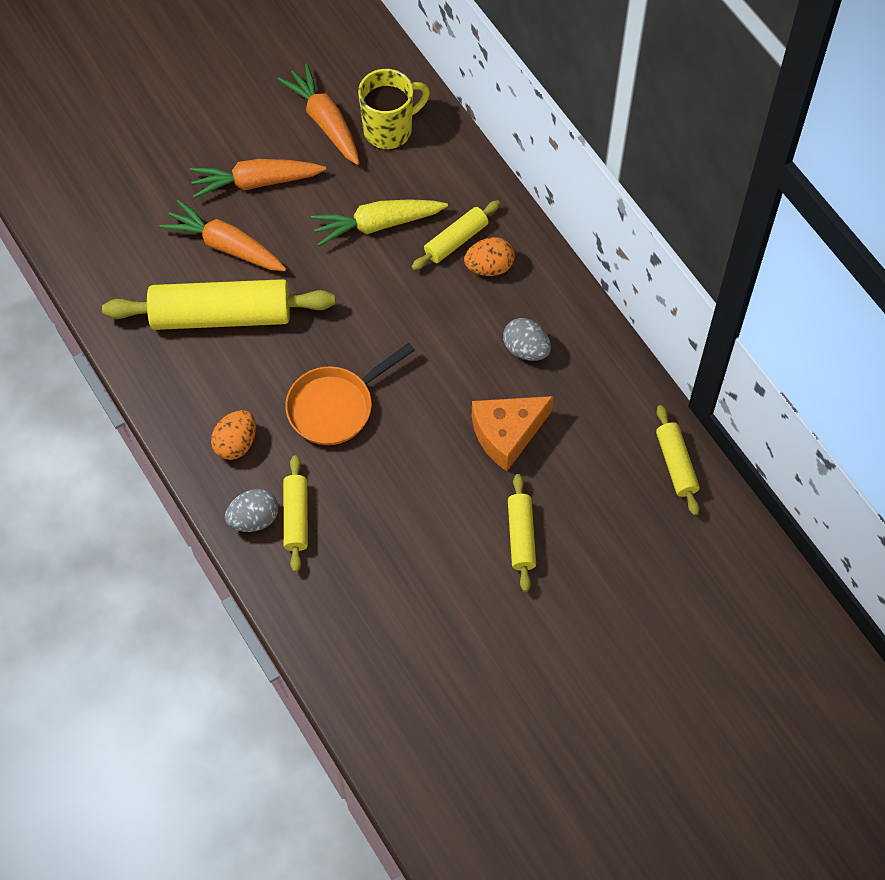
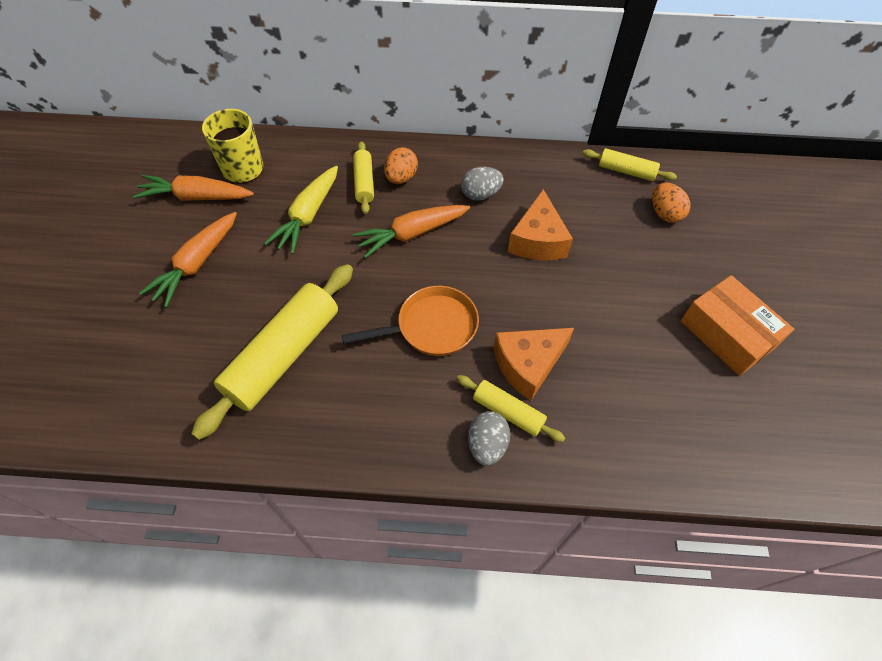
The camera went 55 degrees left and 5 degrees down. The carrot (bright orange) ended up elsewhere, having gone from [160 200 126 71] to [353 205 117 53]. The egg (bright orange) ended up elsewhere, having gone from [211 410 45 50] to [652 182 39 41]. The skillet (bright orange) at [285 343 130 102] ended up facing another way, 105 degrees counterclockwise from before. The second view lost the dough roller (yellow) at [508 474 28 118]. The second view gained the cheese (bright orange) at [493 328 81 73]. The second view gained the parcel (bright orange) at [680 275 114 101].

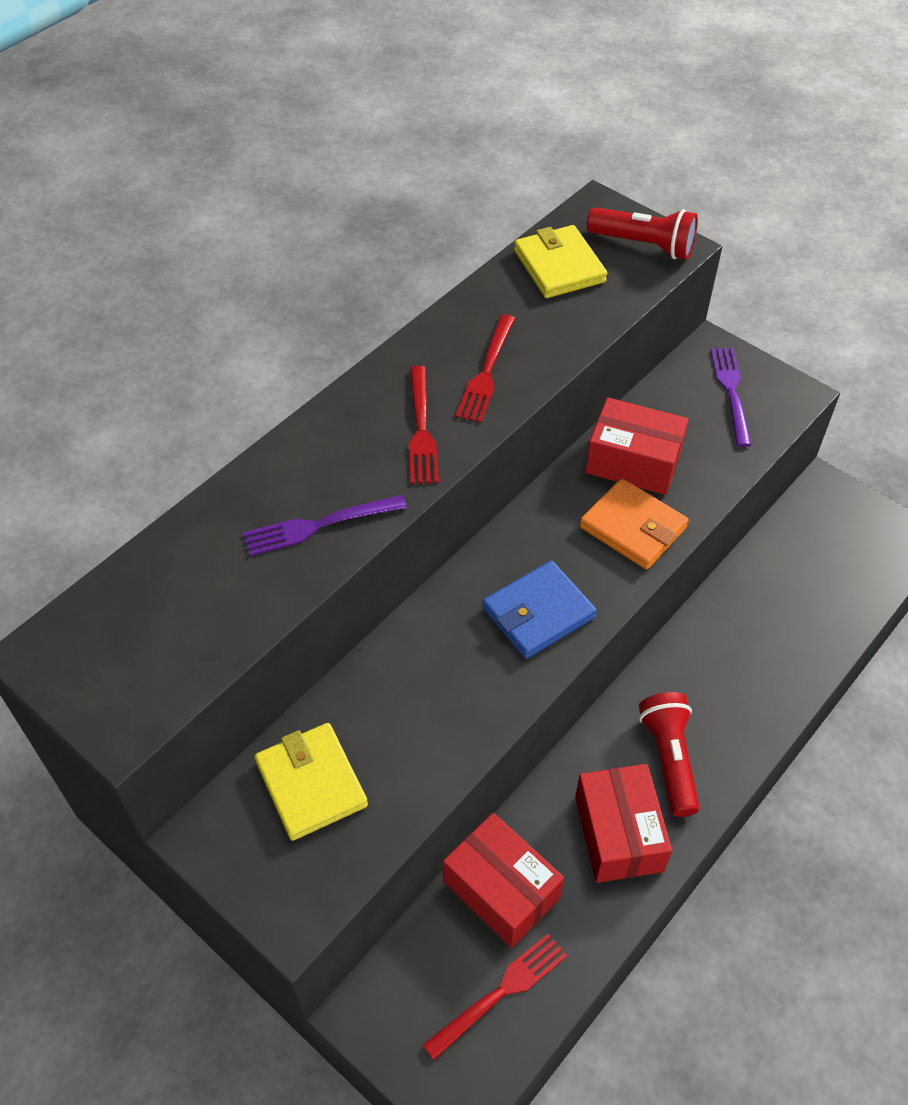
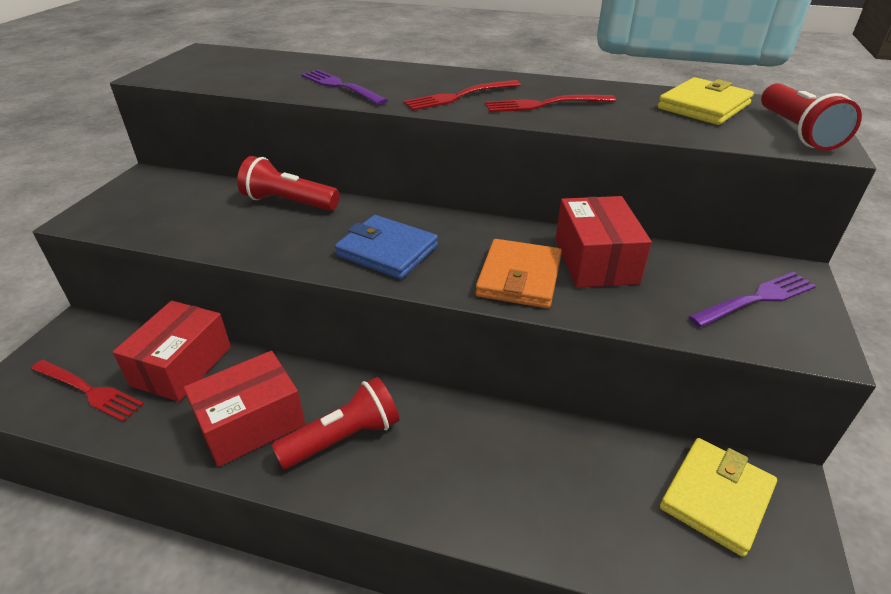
The camera went 65 degrees right and 15 degrees down. The wallet (yellow) ended up elsewhere, having gone from [254 723 114 118] to [660 438 117 119]. The second view gained the torch (scarlet) at [237 156 103 55].

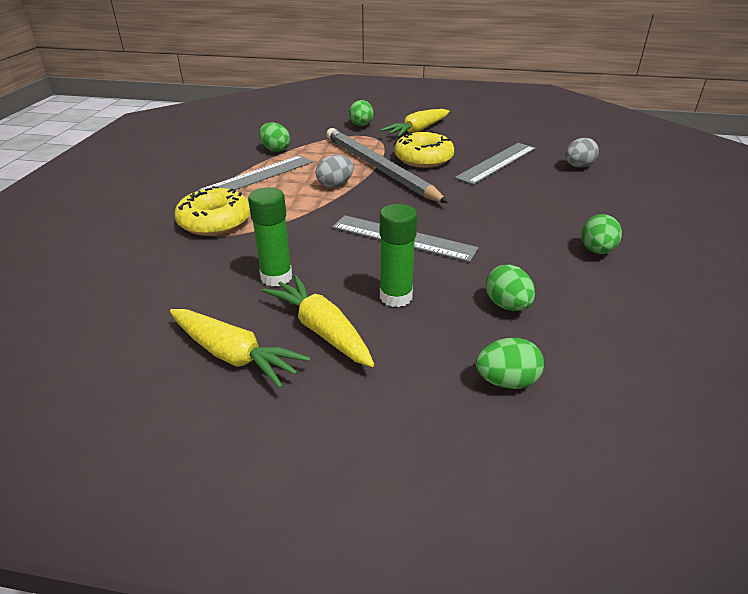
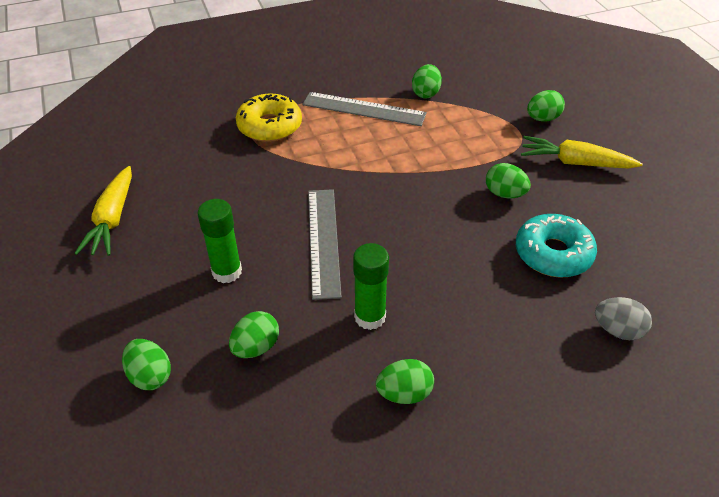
The camera went 60 degrees right and 10 degrees up. The glue stick (emerald) ended up elsewhere, having gone from [248 187 44 100] to [353 243 36 87]. The second view lost the carrot (yellow) at [262 275 113 92]. The second view lost the egg (gray) at [315 155 39 33]. The second view lost the wooden pencil (gray) at [326 128 122 75]. Where the donut (yellow) stood at [394 131 60 37], the egg (emerald) came to stand at [486 163 45 36]. Where the measuring stick (gray) stood at [455 143 81 42], the donut (turquoise) came to stand at [516 214 81 64].

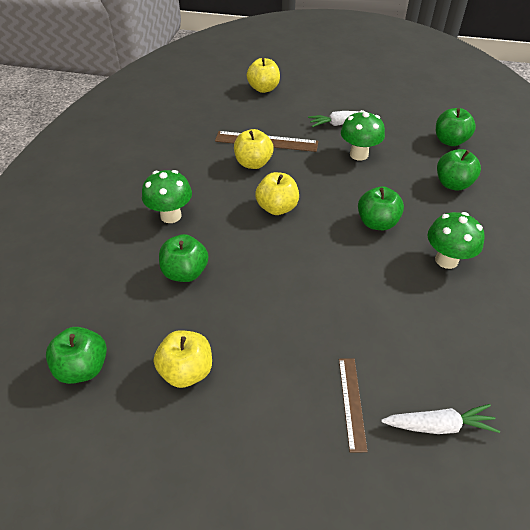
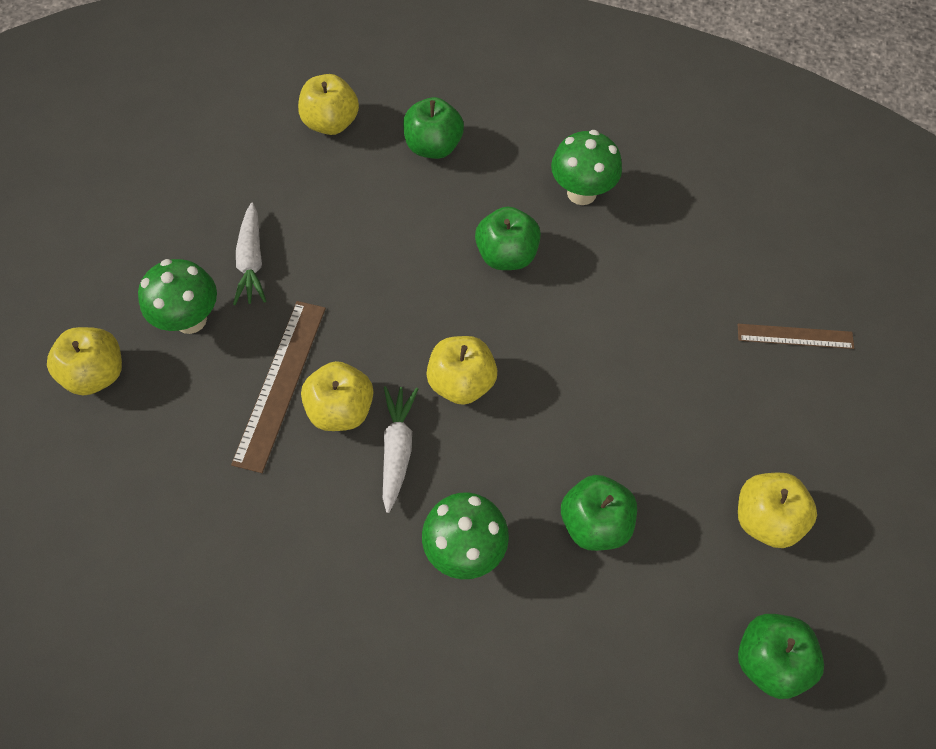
The camera went 85 degrees left and 15 degrees up. The mushroom (emerald) ended up elsewhere, having gone from [341 110 44 51] to [138 259 79 75]. The carrot (white) ended up elsewhere, having gone from [381 404 119 30] to [383 386 35 127]. What was the apple (emerald) at [436 108 40 38] turned into the apple (yellow) at [298 74 61 61].

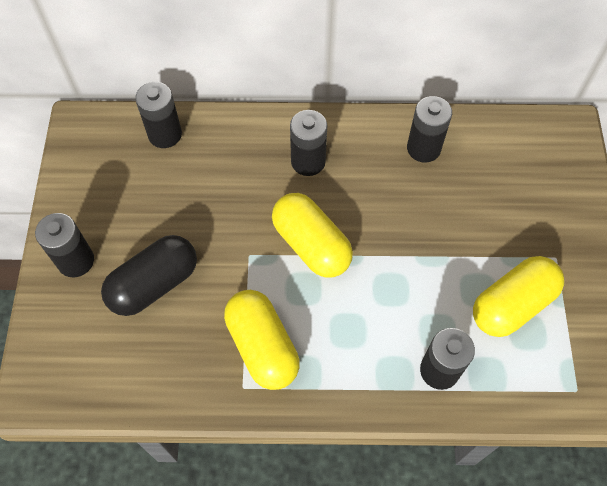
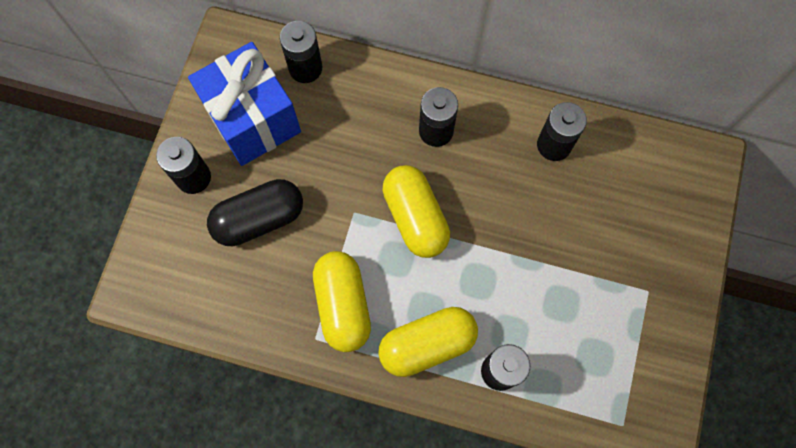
The camera went 15 degrees right and 10 degrees up. The pill (yellow) ended up elsewhere, having gone from [473 256 91 81] to [378 307 100 70]. The second view gained the present (royal blue) at [188 42 113 124].

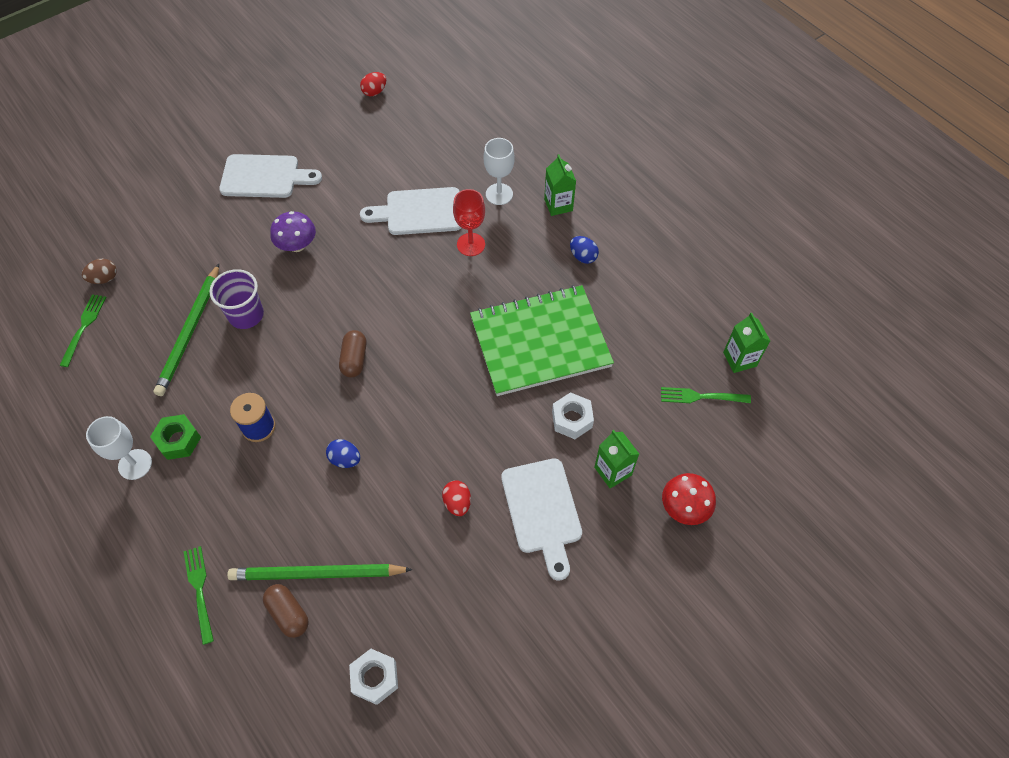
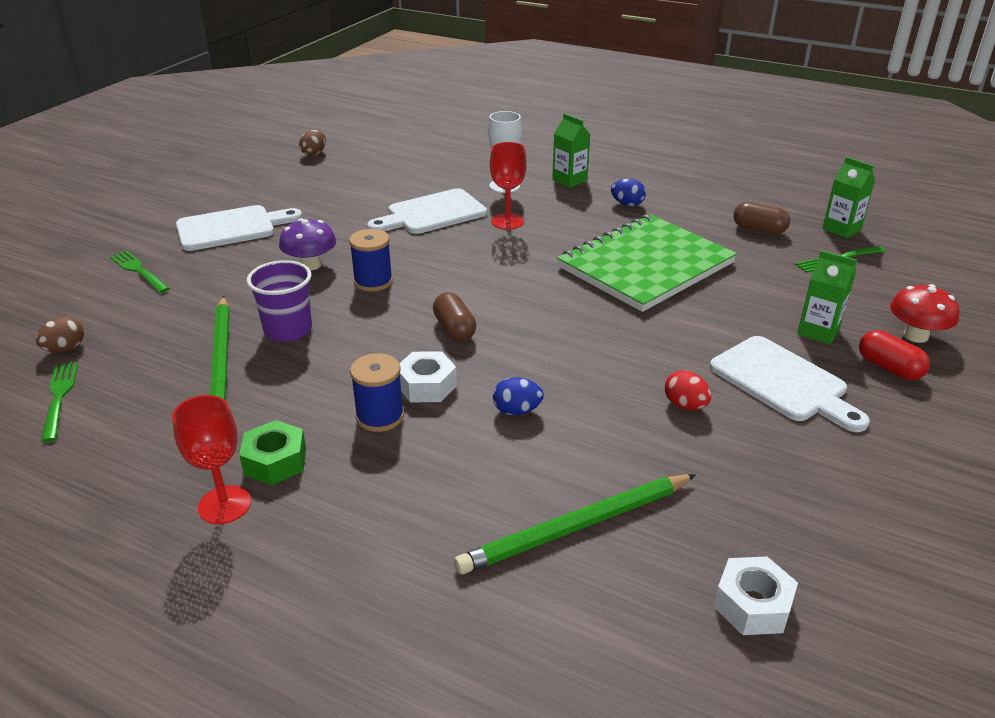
The camera went 25 degrees left and 25 degrees down. What was the goblet (white) at [86 416 66 64] turned into the goblet (scarlet) at [172 395 79 129]. The dinner fork (emerald) ended up elsewhere, having gone from [183 546 31 99] to [110 250 60 43]. The pill (russet) ended up elsewhere, having gone from [263 584 46 54] to [733 202 57 32]. What was the egg (scarlet) at [360 72 26 24] turned into the egg (russet) at [299 130 27 26]. The hex nut (white) ended up elsewhere, having gone from [552 392 42 47] to [399 352 58 50]. The second view gained the bobbin (royal blue) at [349 229 44 63]. The second view gained the pill (scarlet) at [859 330 71 50].

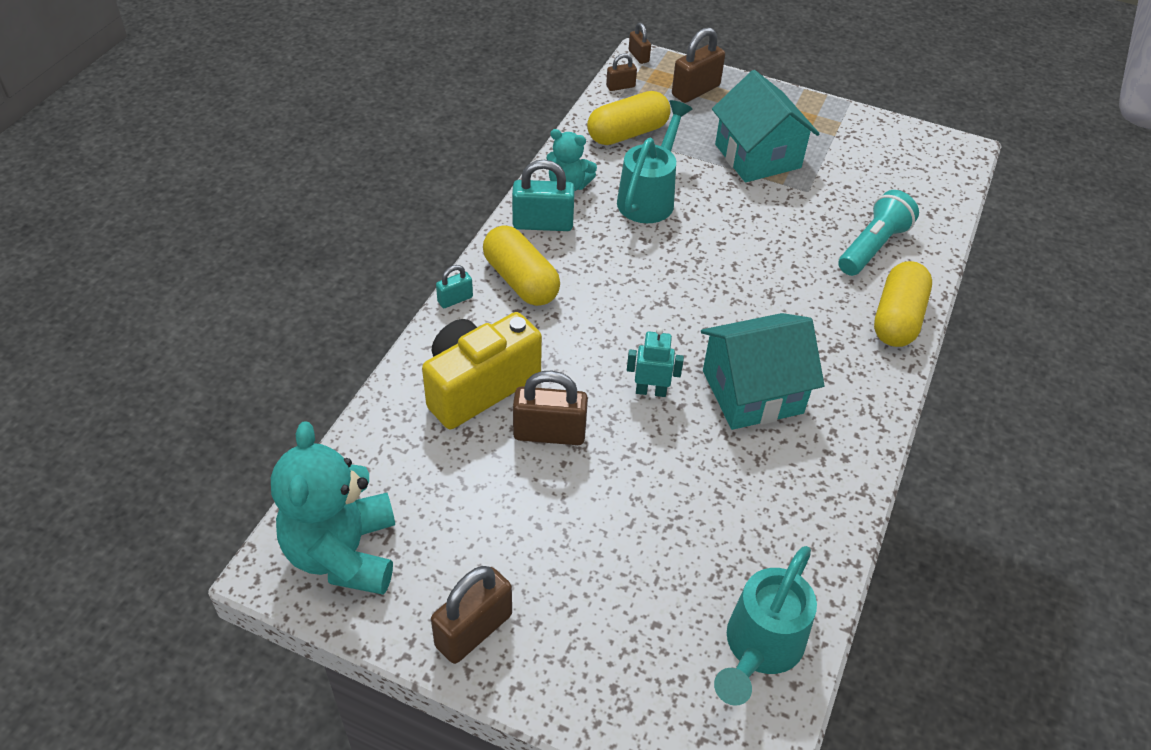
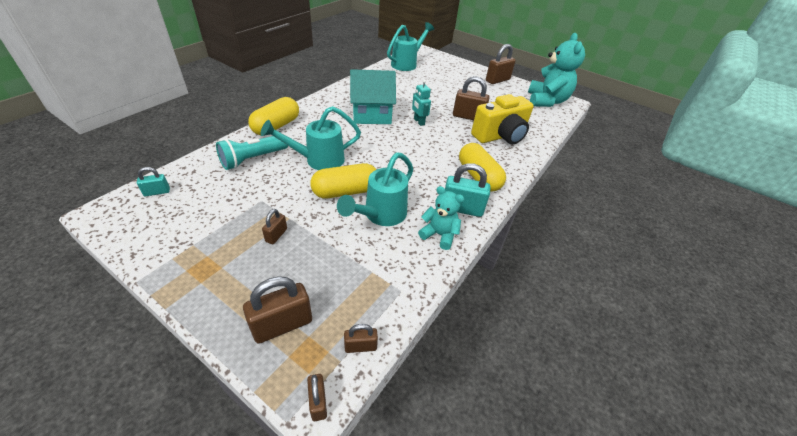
The camera went 170 degrees left and 5 degrees down. The lock (turquoise) ended up elsewhere, having gone from [436 265 37 43] to [137 167 33 29]. The pill (yellow) ended up elsewhere, having gone from [587 91 84 54] to [310 163 67 36]. The robot figure (turquoise) at [627 328 57 69] ended up facing another way, 45 degrees clockwise from before. Where the toy house (turquoise) stood at [712 70 108 112], the lock (russet) came to stand at [262 209 25 35]. The second view gained the sprinkling can (turquoise) at [261 106 100 64].

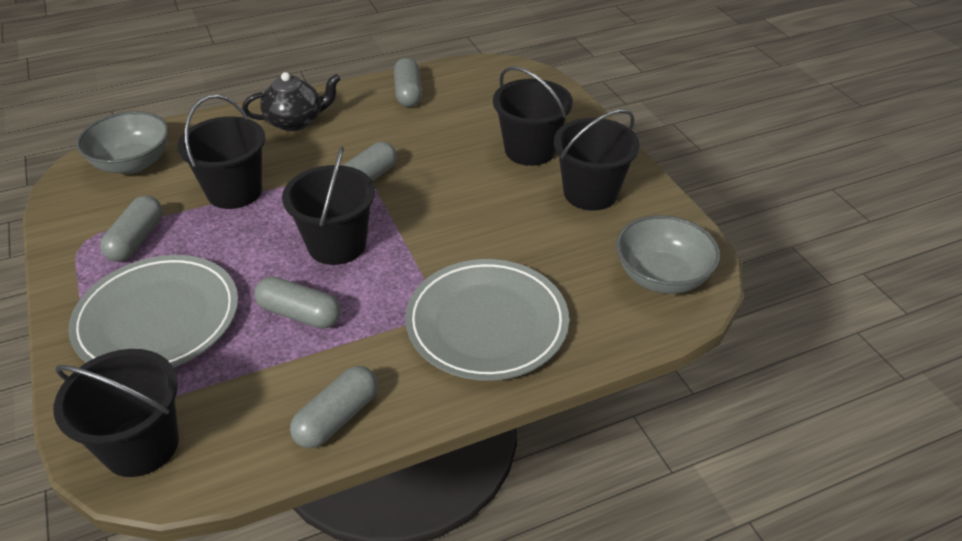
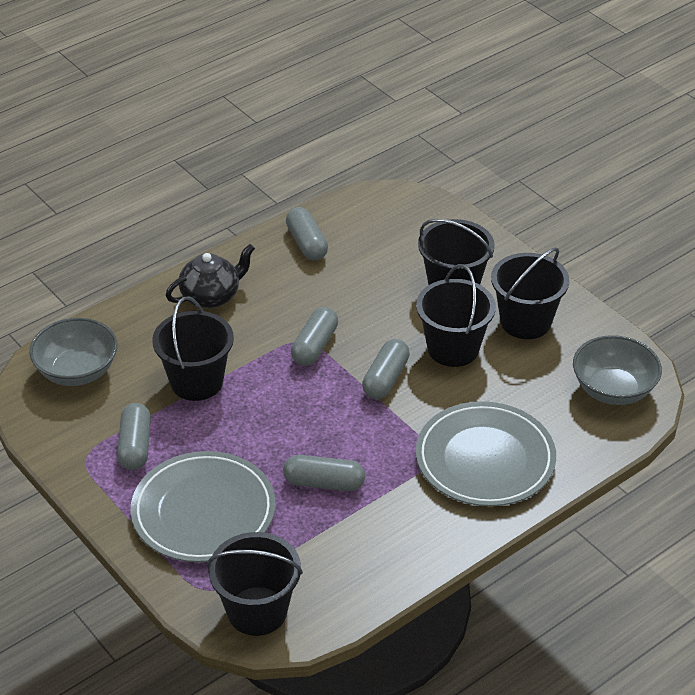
The camera went 15 degrees left and 0 degrees up. The pail (jet-black) ended up elsewhere, having gone from [282 146 93 119] to [416 264 80 103]. The pill (gray) ended up elsewhere, having gone from [290 366 88 82] to [362 339 48 60].

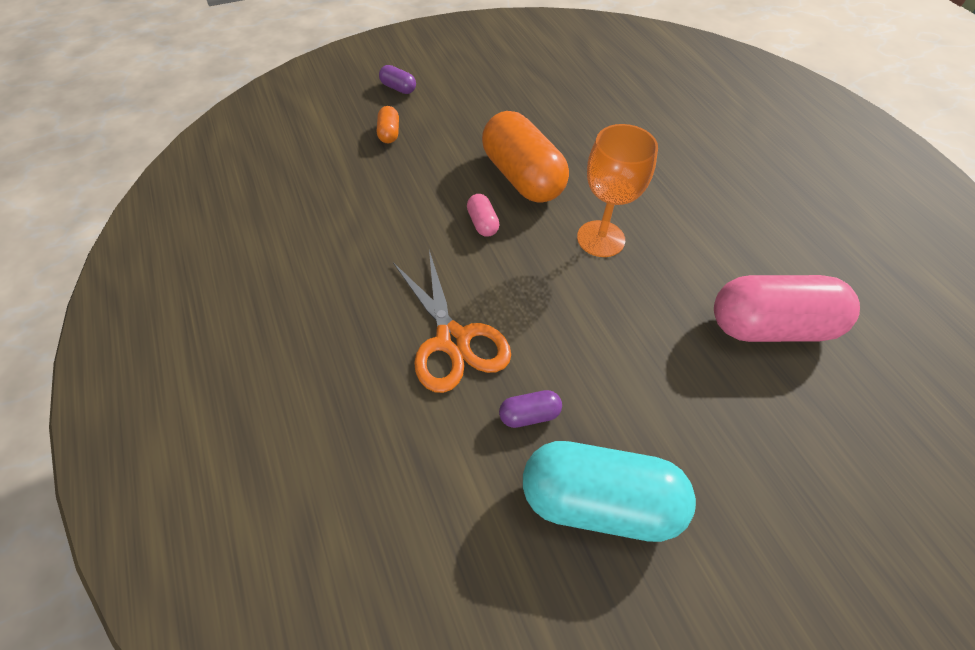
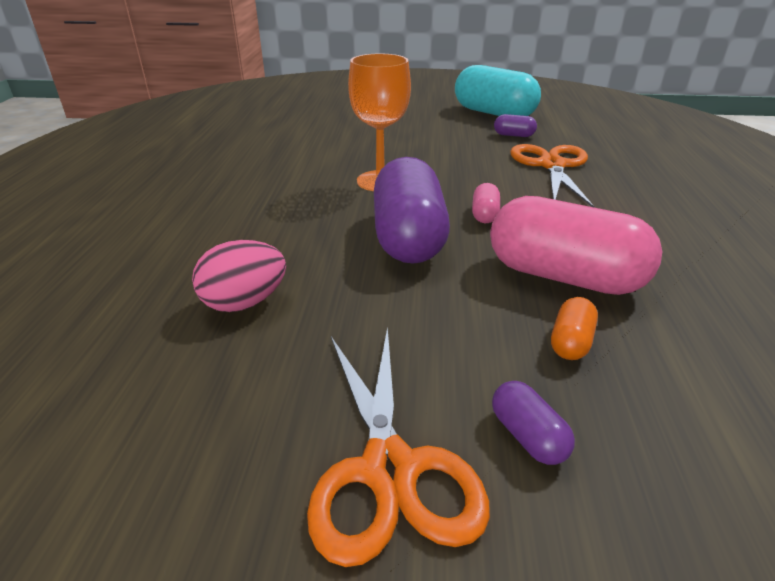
The camera went 150 degrees left and 20 degrees down. What was the pill (bright orange) at [482 111 87 92] turned into the pill (royal purple) at [374 157 76 107]. The pill (rose-pink) ended up elsewhere, having gone from [714 275 146 67] to [490 196 172 99]. The second view gained the egg (rose-pink) at [192 240 94 72]. The second view gained the shears (bright orange) at [307 327 183 240].

